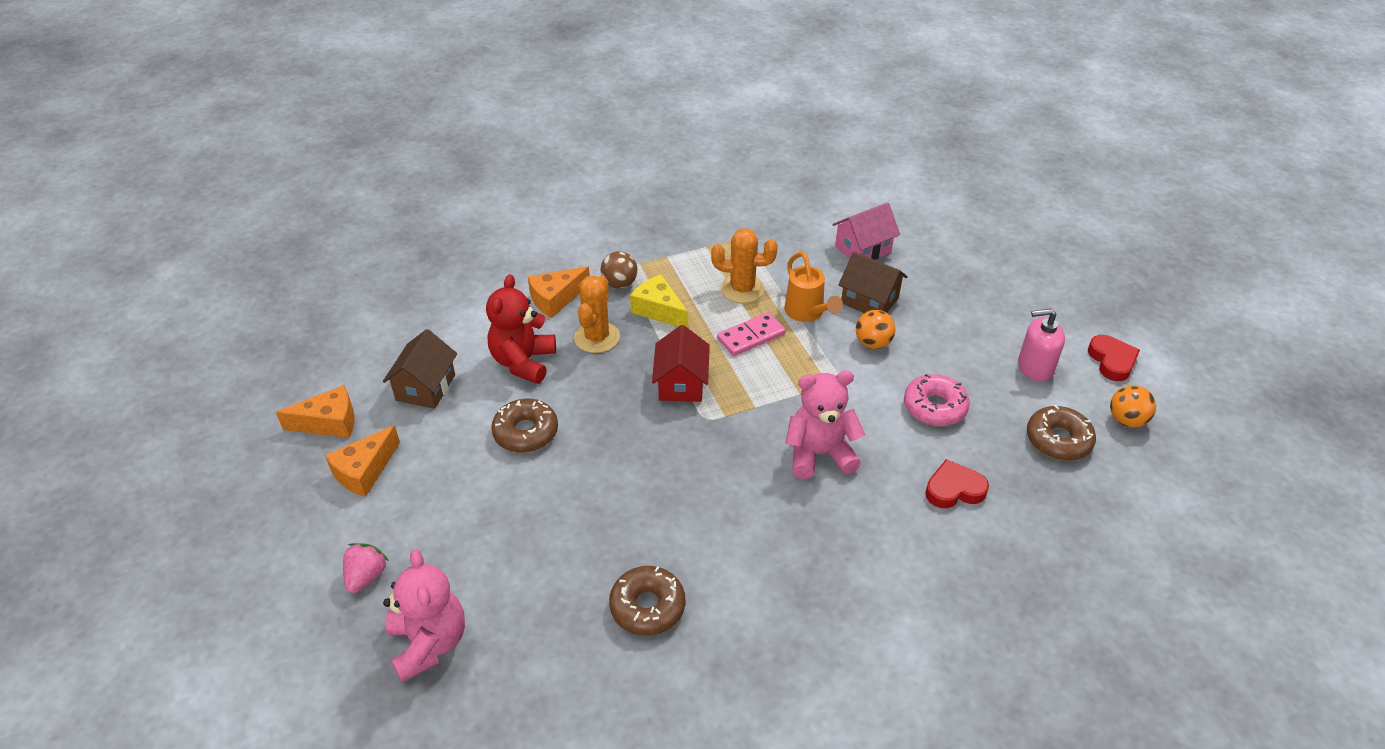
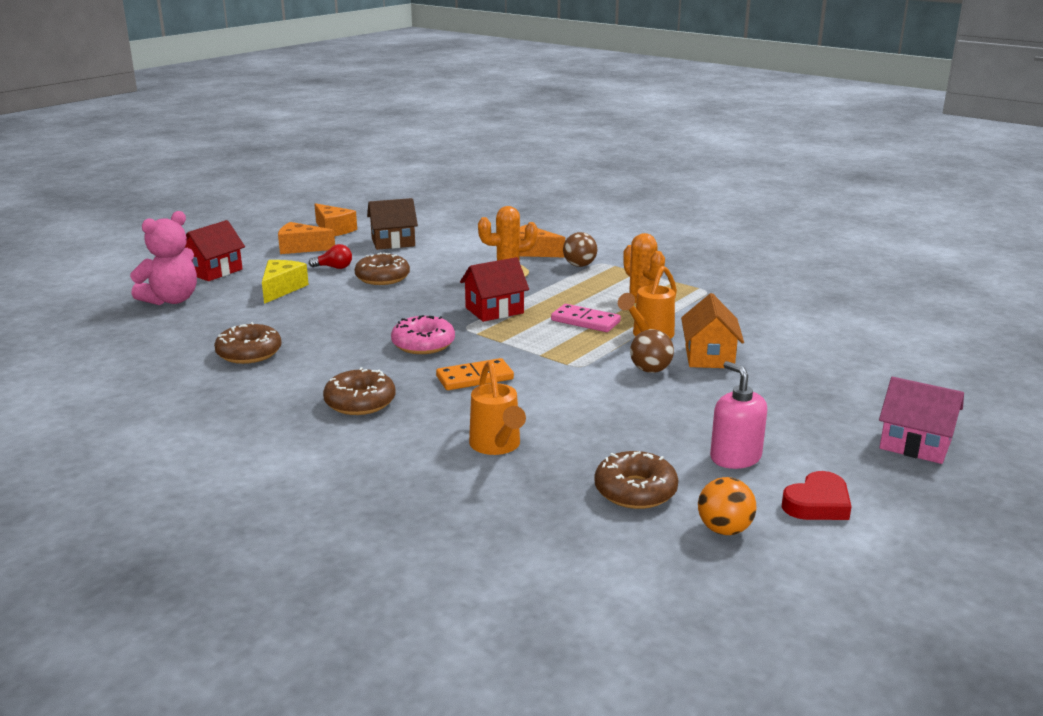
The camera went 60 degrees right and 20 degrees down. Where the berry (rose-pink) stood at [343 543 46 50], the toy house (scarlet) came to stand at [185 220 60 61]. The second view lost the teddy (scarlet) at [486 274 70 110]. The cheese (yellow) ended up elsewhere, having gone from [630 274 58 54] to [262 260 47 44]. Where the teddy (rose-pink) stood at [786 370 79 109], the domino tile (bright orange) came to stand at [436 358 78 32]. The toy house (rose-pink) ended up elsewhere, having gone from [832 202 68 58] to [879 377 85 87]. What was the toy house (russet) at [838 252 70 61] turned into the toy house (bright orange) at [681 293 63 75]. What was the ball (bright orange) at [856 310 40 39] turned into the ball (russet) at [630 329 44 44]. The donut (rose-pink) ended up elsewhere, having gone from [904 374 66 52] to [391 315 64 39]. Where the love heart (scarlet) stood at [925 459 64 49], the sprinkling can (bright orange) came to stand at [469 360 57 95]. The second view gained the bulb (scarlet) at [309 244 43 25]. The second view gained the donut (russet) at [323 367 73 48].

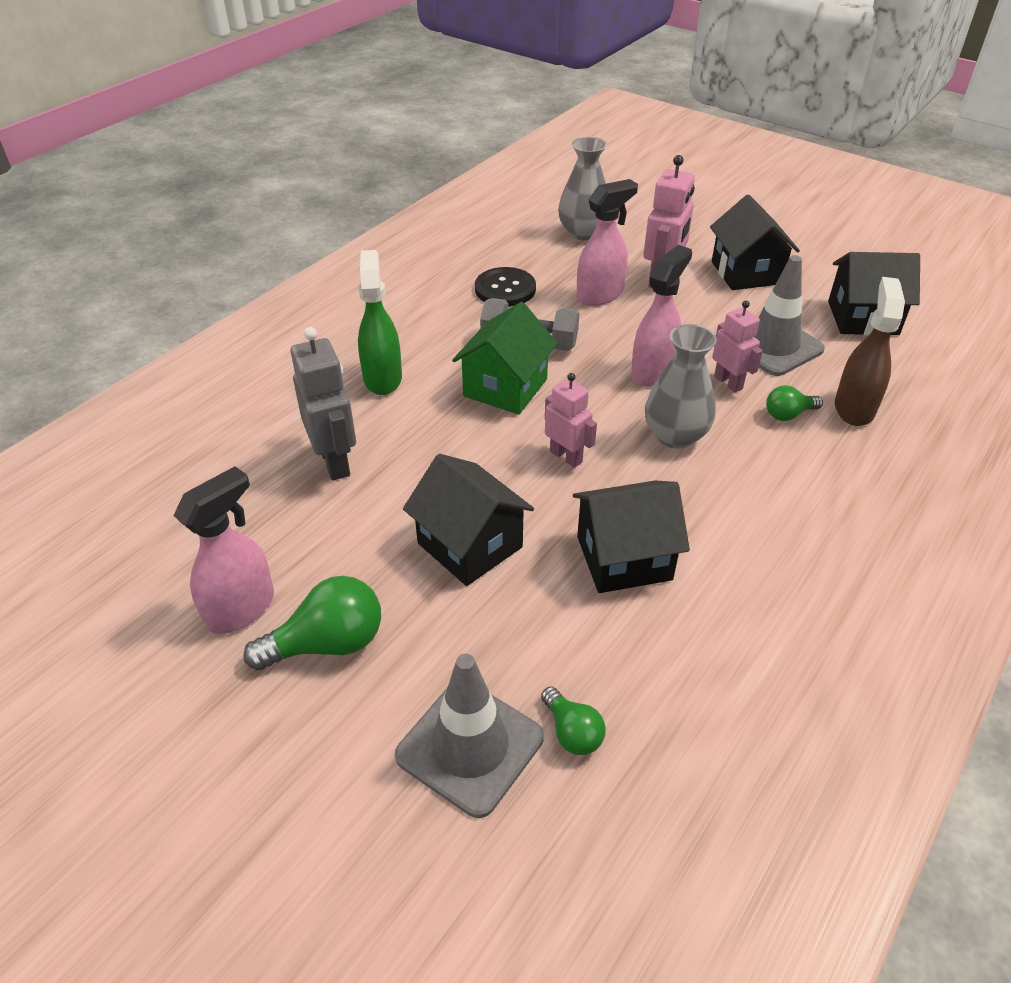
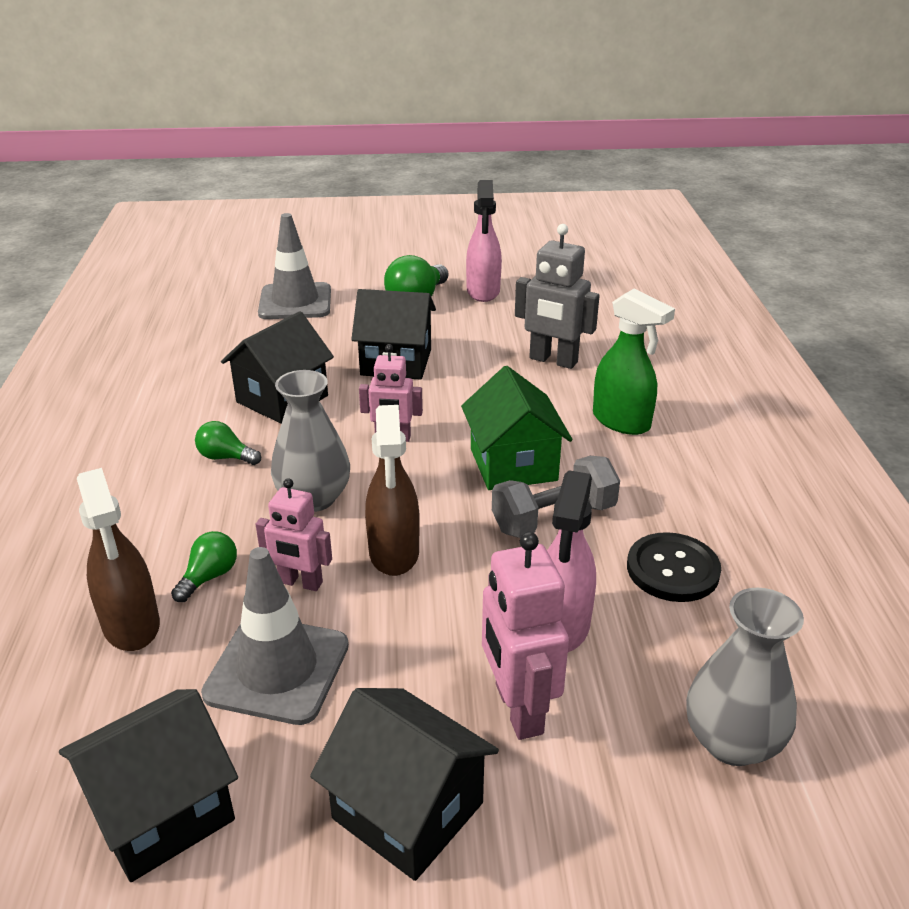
The camera went 140 degrees right and 10 degrees down. The bulb (emerald) ended up elsewhere, having gone from [541 686 64 69] to [195 421 66 44]. What was the sprayer (rose-pink) at [631 245 61 141] turned into the sprayer (russet) at [365 405 55 171].

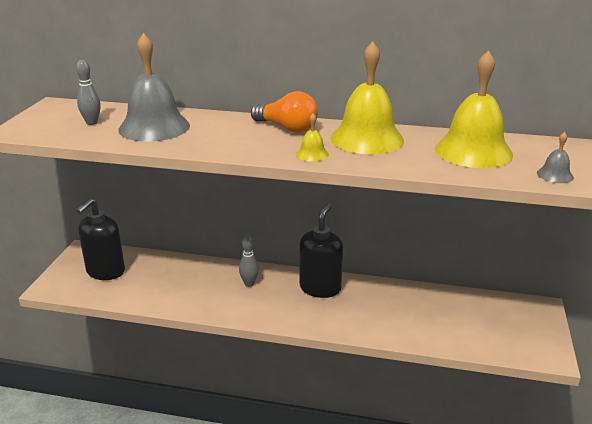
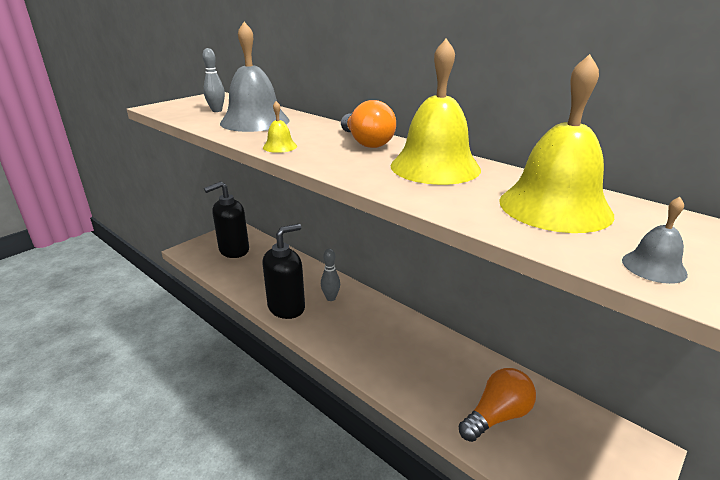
The camera went 30 degrees right and 0 degrees up. The school bell (yellow) ended up elsewhere, having gone from [296 114 33 47] to [263 101 34 52]. The soap pump (jet-black) ended up elsewhere, having gone from [299 204 44 94] to [262 224 43 95]. The second view gained the bulb (bright orange) at [459 368 77 74].

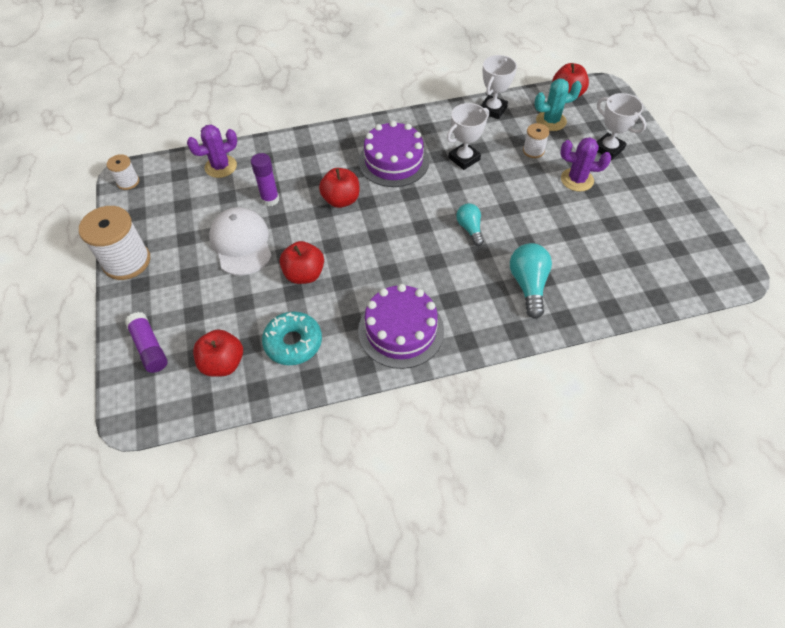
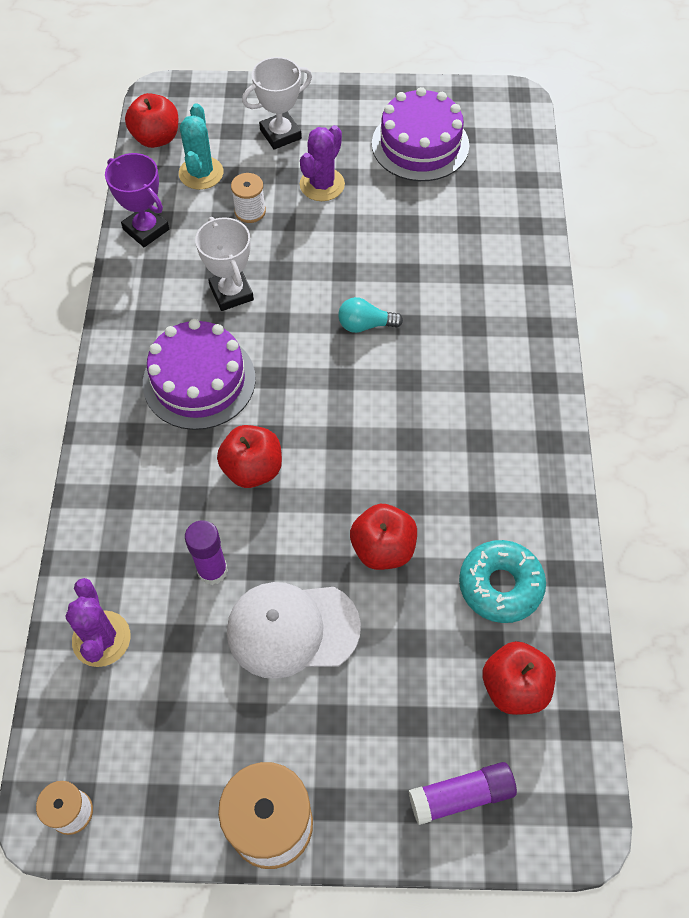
The camera went 75 degrees left and 5 degrees up. The gateau (royal purple) ended up elsewhere, having gone from [358 284 86 85] to [372 87 97 94]. What was the trophy (white) at [481 55 36 64] turned into the trophy (royal purple) at [105 153 64 94]. The second view lost the bulb (turquoise) at [510 243 42 76].

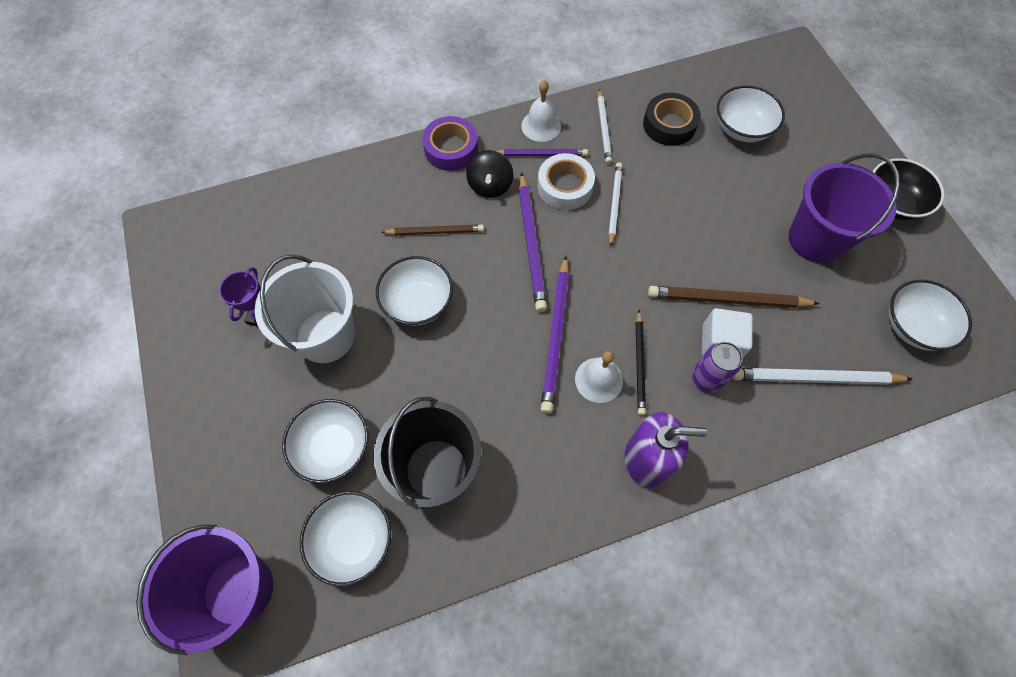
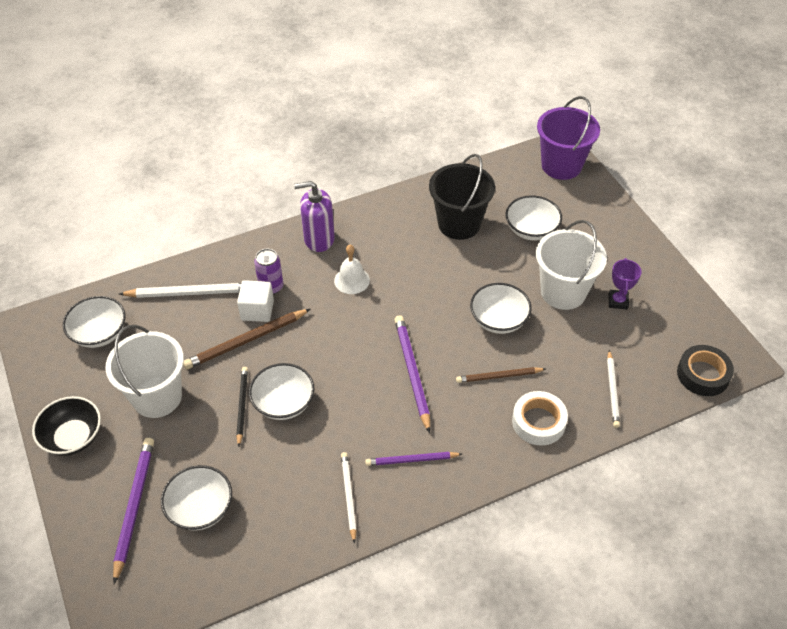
The camera went 175 degrees right and 15 degrees down. The bowl (white) ended up elsewhere, having gone from [299 491 92 95] to [249 363 65 57]. The second view lost the sticky tape (royal purple) at [422 116 56 55]. The second view lost the toy top (jet-black) at [466 150 47 48]. The second view lost the school bell (white) at [521 80 40 62]. The sticky tape (white) ended up elsewhere, having gone from [537 153 58 57] to [512 391 56 54]. The wooden pencil (royal purple) ended up elsewhere, having gone from [541 256 28 158] to [113 438 41 146]. The wooden pencil (white) ended up elsewhere, having gone from [608 163 15 84] to [607 350 13 78]. The wooden pencil (jet-black) ended up elsewhere, having gone from [636 310 10 105] to [236 367 12 80]. The sticky tape (jet-black) ended up elsewhere, having gone from [643 93 58 53] to [677 345 57 51]. The wooden pencil (russet) at [648 286 172 22] ended up facing another way, 150 degrees clockwise from before. What was the pail (royal purple) at [789 154 111 109] turned into the pail (white) at [106 325 78 93].

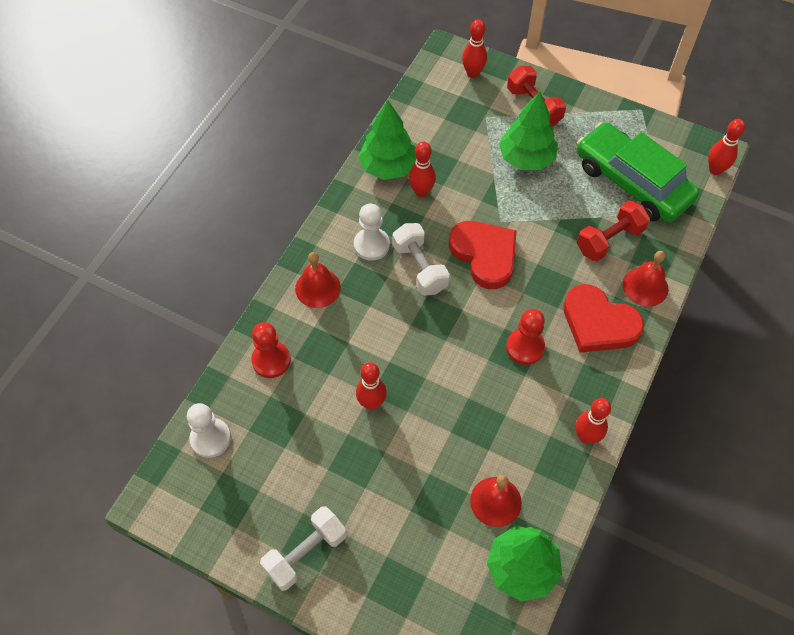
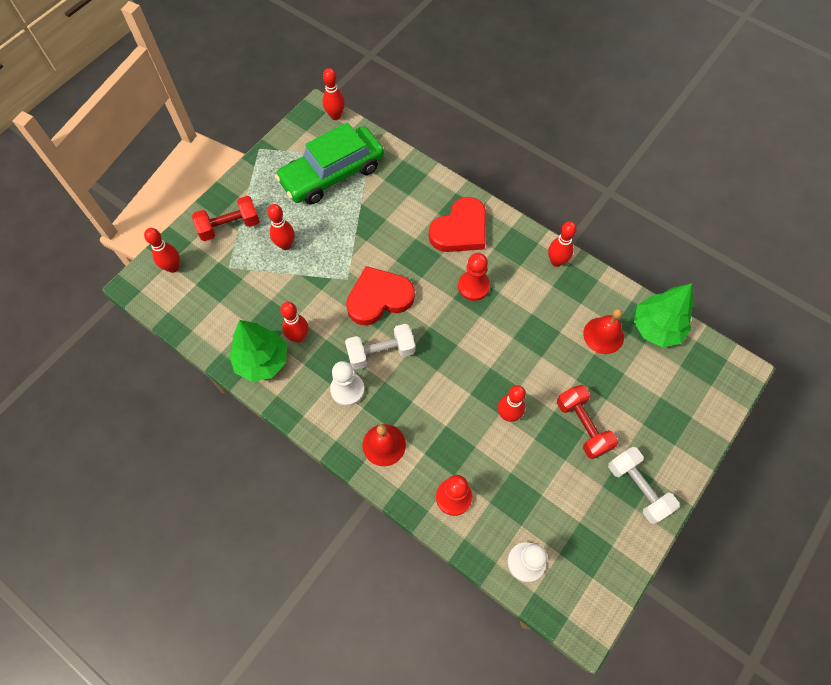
The camera went 80 degrees left and 5 degrees up. Where the toy tree (emerald) stood at [499 91 59 79], the tenpin (scarlet) came to stand at [267 204 28 46]. The hand weight (scarlet) ended up elsewhere, having gone from [577 200 73 61] to [557 385 61 74]. The second view lost the school bell (scarlet) at [623 251 45 56].

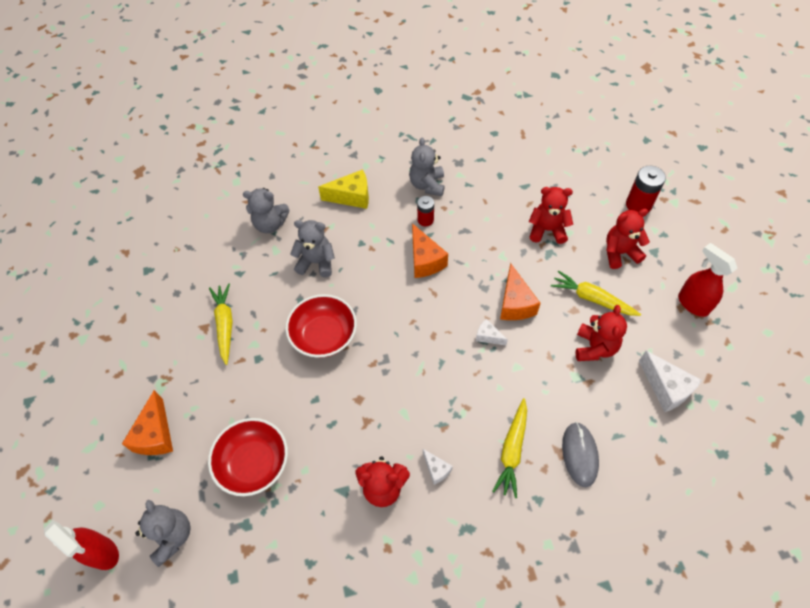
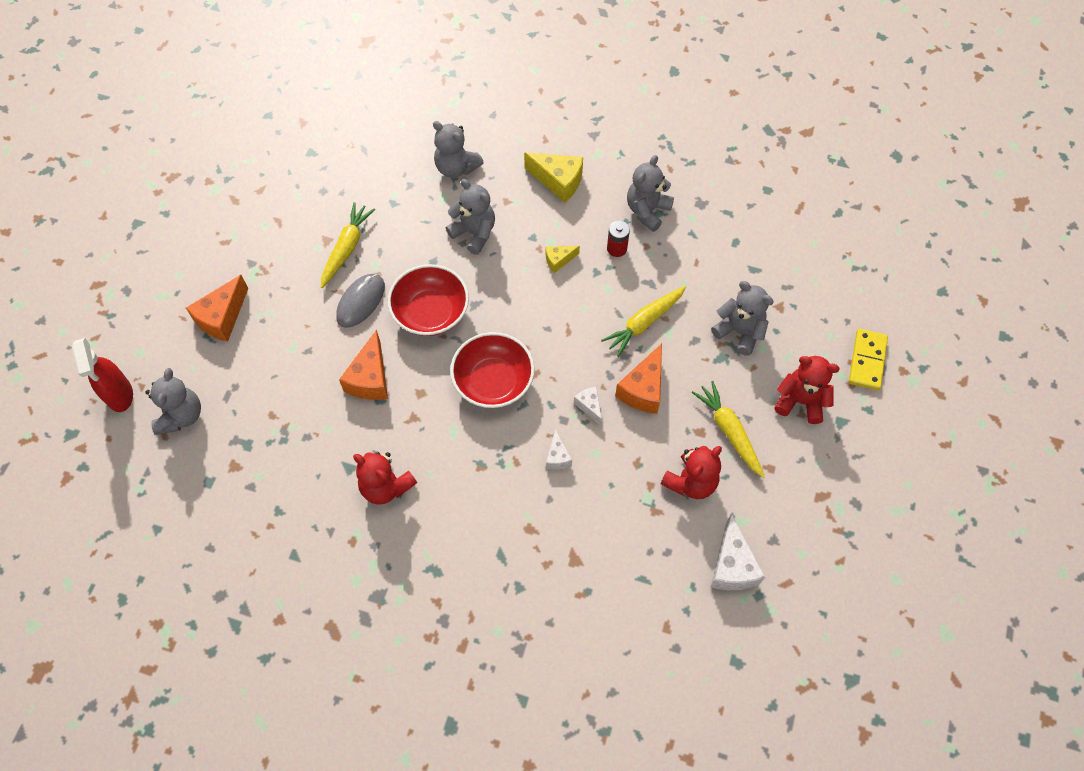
The camera went 30 degrees right and 5 degrees up. The bowl (scarlet) ended up elsewhere, having gone from [208 418 80 78] to [450 332 85 76]. The cheese (bright orange) ended up elsewhere, having gone from [412 223 36 55] to [339 329 49 71]. The cheese (white) ended up elsewhere, having gone from [423 449 30 36] to [546 429 26 41]. The carrot (yellow) ended up elsewhere, having gone from [492 398 35 100] to [601 286 85 71]. What was the teddy (scarlet) at [529 187 44 57] turned into the teddy (gray) at [711 281 63 75]. The PC mouse (gray) ended up elsewhere, having gone from [562 422 37 65] to [336 274 49 54]. Where the power cell (scarlet) stood at [626 166 40 46], the domino tile (yellow) came to stand at [849 329 39 61]. The second view lost the sprayer (scarlet) at [678 243 59 74]. The second view gained the cheese (yellow) at [546 246 34 27].

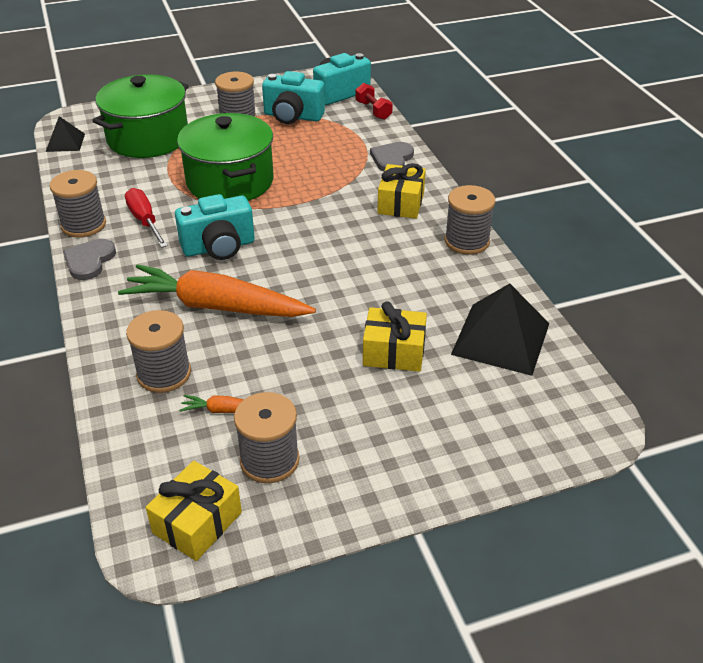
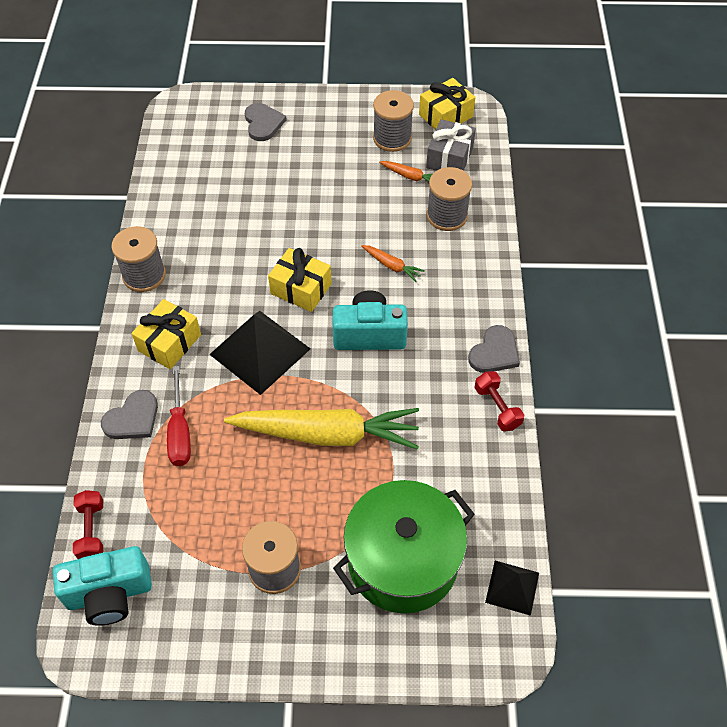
The camera went 160 degrees left and 15 degrees up. Where the bobbin (gray) stood at [50 170 56 68], the hand weight (scarlet) came to stand at [474 371 50 61]. The size of the carrot (bright orange) at [118 264 198 53] changed by a factor of 0.41. The hand screwdriver (scarlet) ended up elsewhere, having gone from [125 188 43 60] to [167 366 24 100]. Where the stockpot (emerald) stood at [177 113 97 88], the carrot (yellow) came to stand at [224 408 195 42]. The second view lost the photo camera (turquoise) at [262 71 63 53]. The present (yellow) ended up elsewhere, having gone from [363 301 64 71] to [268 248 64 64]. The pyramid (jet-black) ended up elsewhere, having gone from [451 283 98 93] to [209 311 102 84]. The second view gained the love heart (gray) at [245 103 42 38]. The second view gained the present (gray) at [426 119 50 52].

